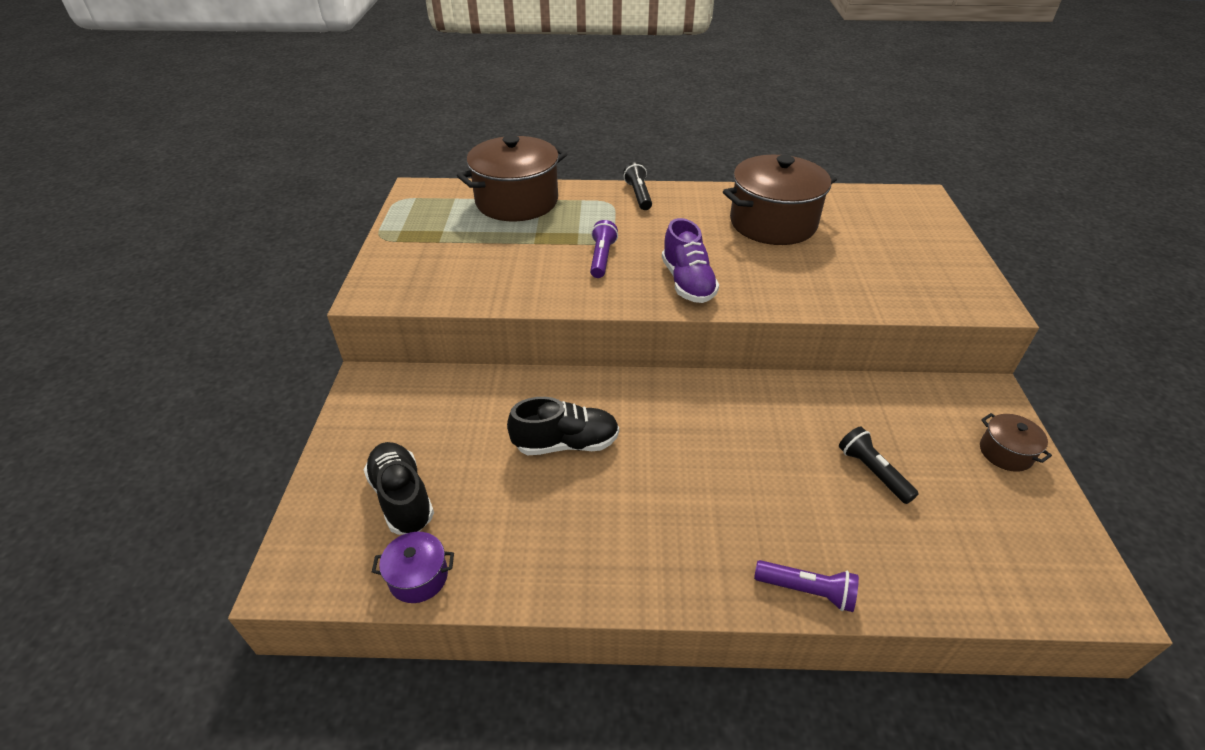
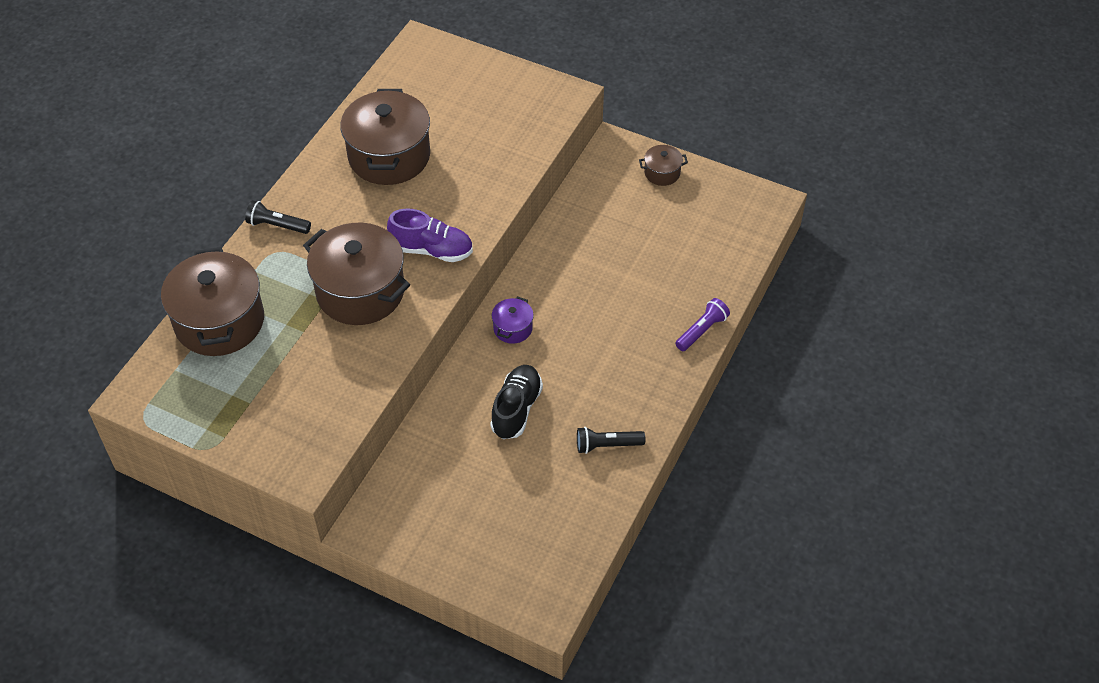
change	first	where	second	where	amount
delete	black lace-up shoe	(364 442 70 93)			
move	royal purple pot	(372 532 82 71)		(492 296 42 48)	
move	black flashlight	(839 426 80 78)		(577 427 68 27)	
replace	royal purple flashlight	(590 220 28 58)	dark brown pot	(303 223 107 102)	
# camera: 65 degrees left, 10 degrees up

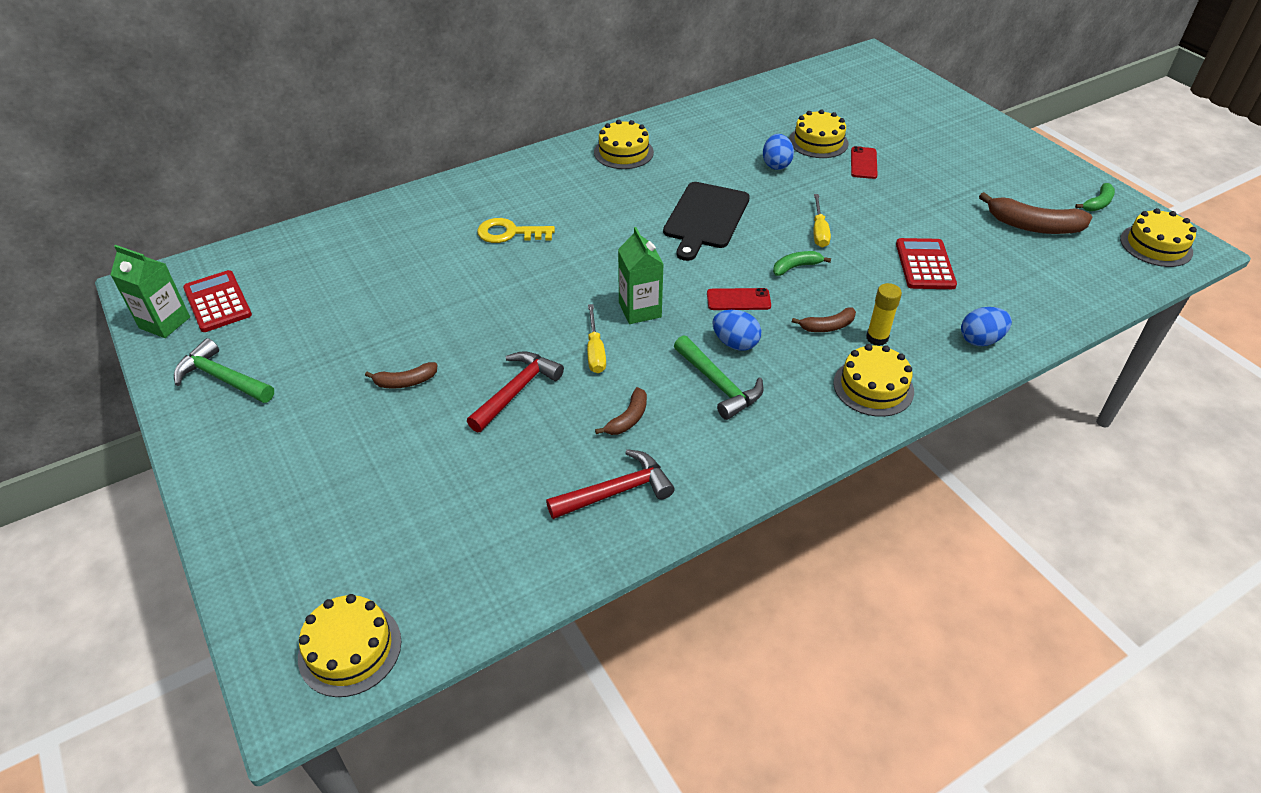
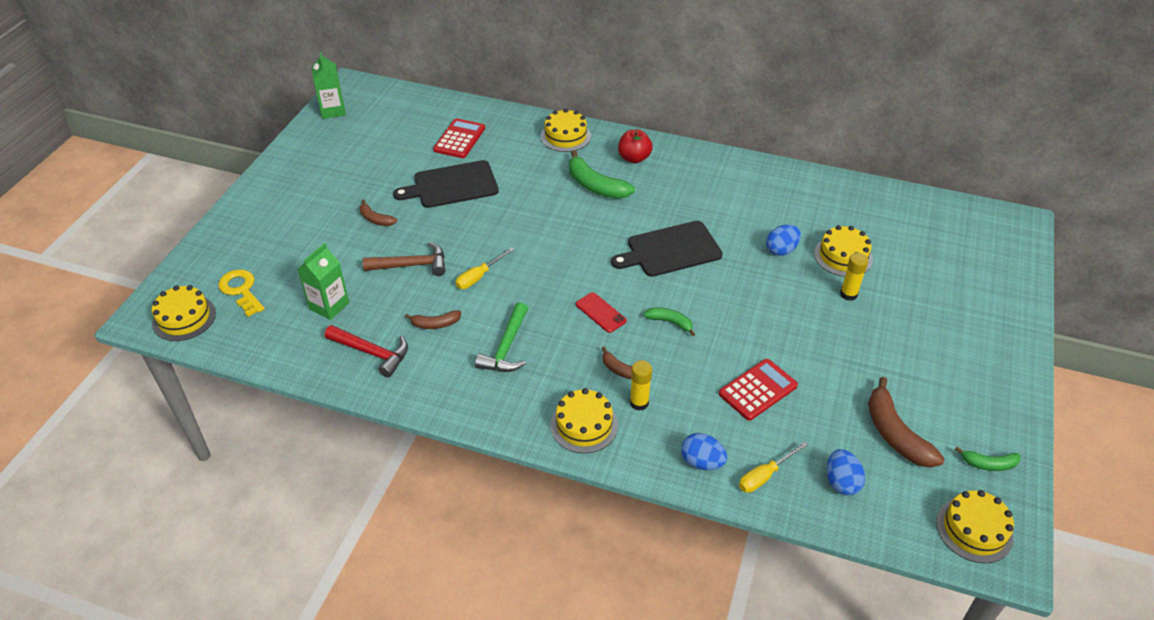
change	first	where	second	where	amount
delete	leaf-green claw hammer	(174 338 100 65)			
insert			black cutting board	(393 160 106 48)	
insert			leaf-green banana fruit	(569 150 66 49)	
insert			red toy apple	(618 130 35 33)	
move	red adding machine	(183 270 69 62)		(433 118 52 40)	
move	yellow door key	(477 218 78 25)		(218 269 47 48)	
move	yellow gateau	(594 120 60 49)		(541 109 50 43)	
move	leaf-green juice carton	(618 227 45 97)		(297 243 52 77)	
move	royal blue toy egg	(713 310 48 41)		(827 449 38 46)	
move	yellow flat screwdriver	(814 194 17 53)		(739 441 69 52)	
replace	red smartphone	(851 146 27 33)	yellow glue stick	(840 253 29 48)	
recolor	red claw hammer	(467 351 97 81)	dark brown claw hammer	(363 242 82 34)	
# camera: 50 degrees right, 0 degrees up

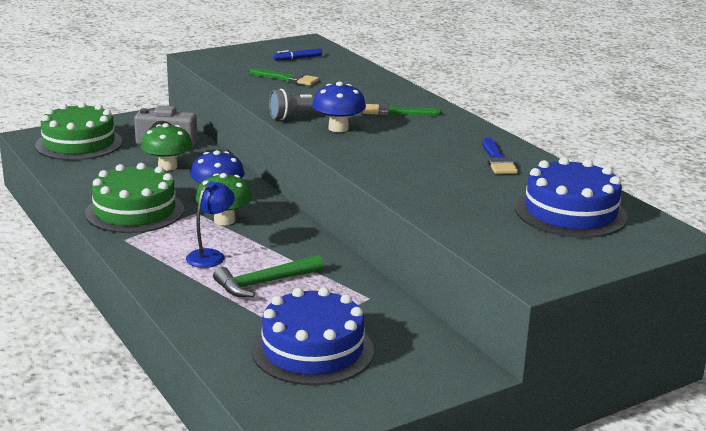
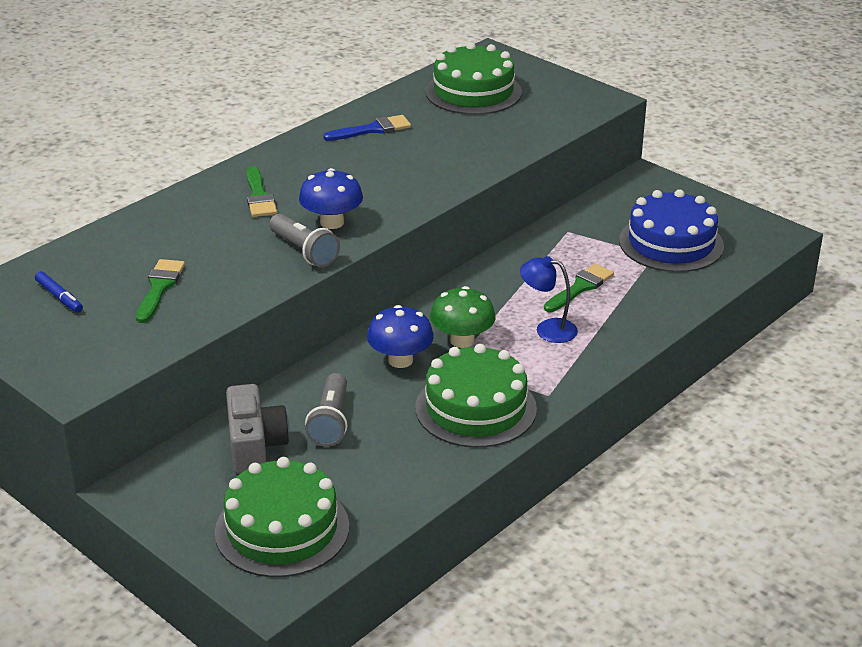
change	first	where	second	where	amount
replace	leaf-green mushroom	(141 123 51 48)	grey flashlight	(305 373 42 74)	
replace	leaf-green claw hammer	(213 255 110 42)	leaf-green paint brush	(544 263 70 49)	
recolor	royal blue gateau	(515 157 113 81)	leaf-green gateau	(425 42 97 73)	
# camera: 105 degrees left, 10 degrees up

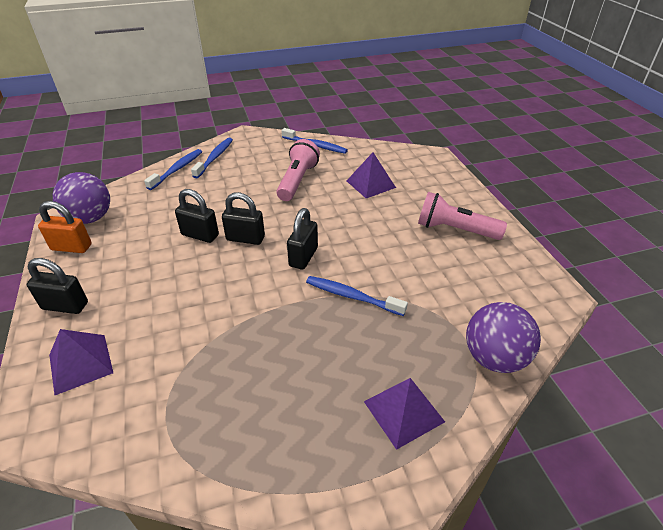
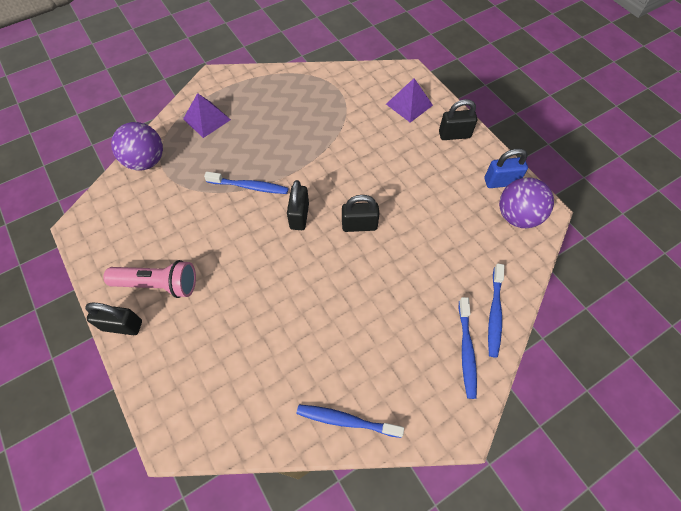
change	first	where	second	where	amount
delete	pink flashlight	(276 139 44 62)			
delete	royal purple solid pyramid	(347 153 49 45)			
move	black lock	(175 189 44 54)		(85 302 57 33)	
recolor	orange-coloured lock	(38 201 54 52)	royal blue lock	(484 148 44 40)	
# camera: 165 degrees right, 20 degrees up

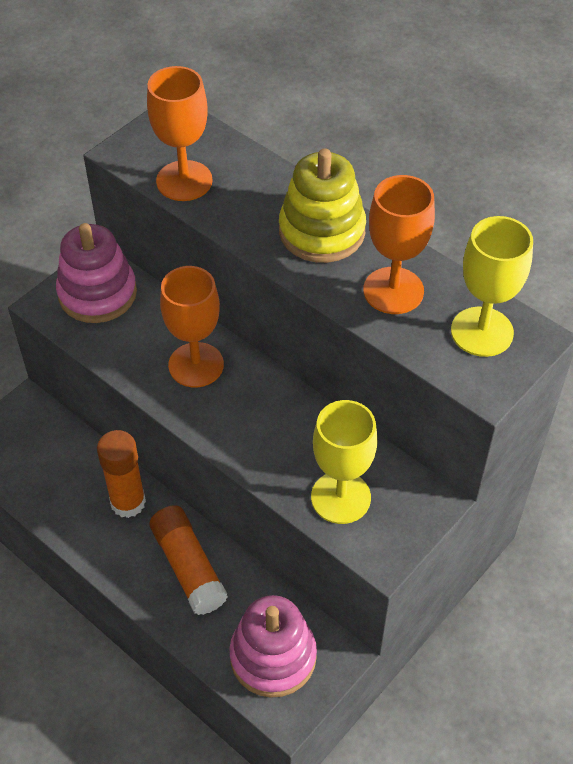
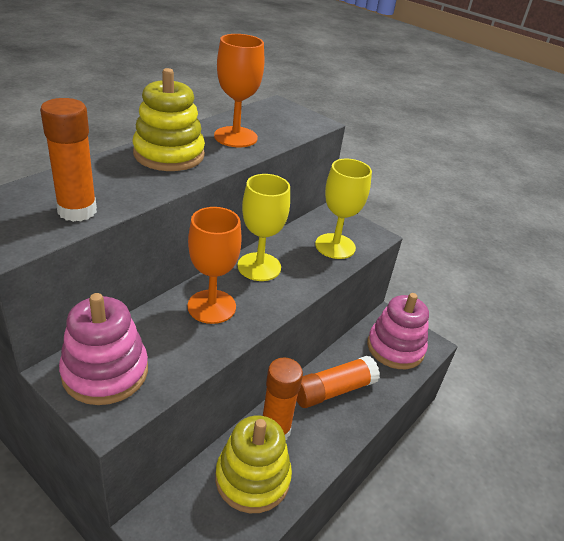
change	first	where	second	where	amount
insert			yellow stacking toy	(215 416 77 97)	
move	yellow wine glass	(451 216 82 141)		(237 174 53 107)	
replace	orange-coloured wine glass	(147 66 66 135)	orange-coloured glue stick	(40 98 57 124)	
# camera: 95 degrees left, 15 degrees down

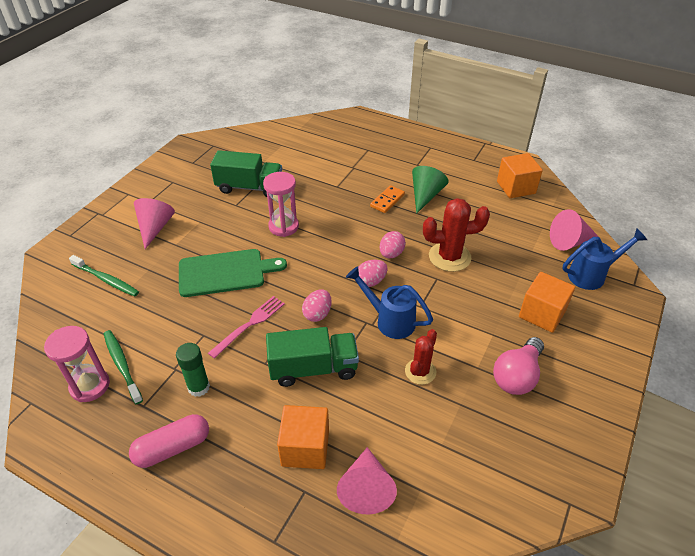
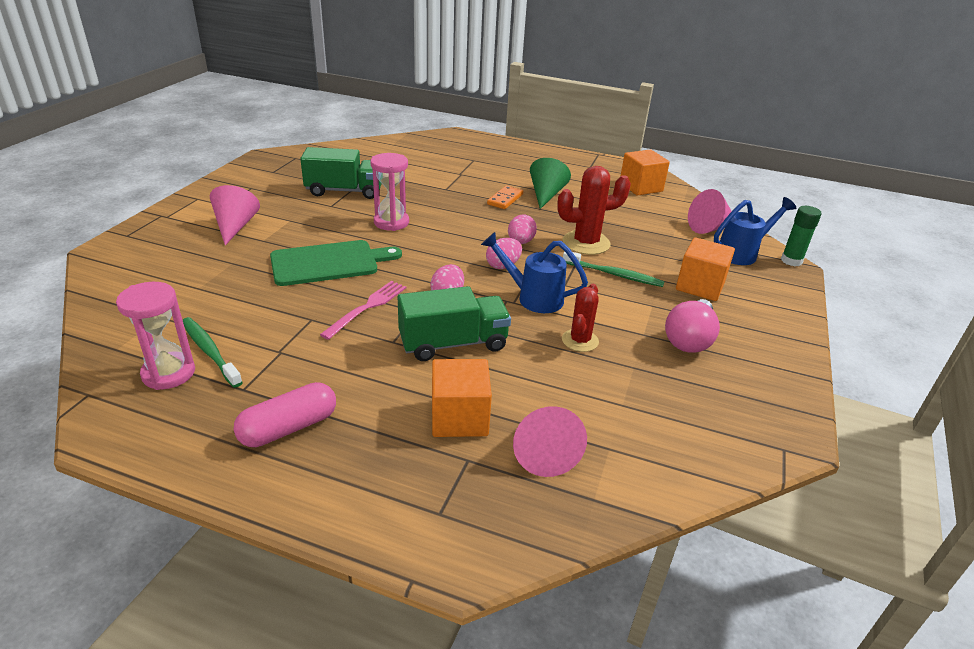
change	first	where	second	where	amount
move	leaf-green dental brush	(69 255 70 41)		(563 251 102 36)	
move	leaf-green glue stick	(176 343 34 54)		(781 206 41 60)	
# camera: 10 degrees left, 10 degrees down

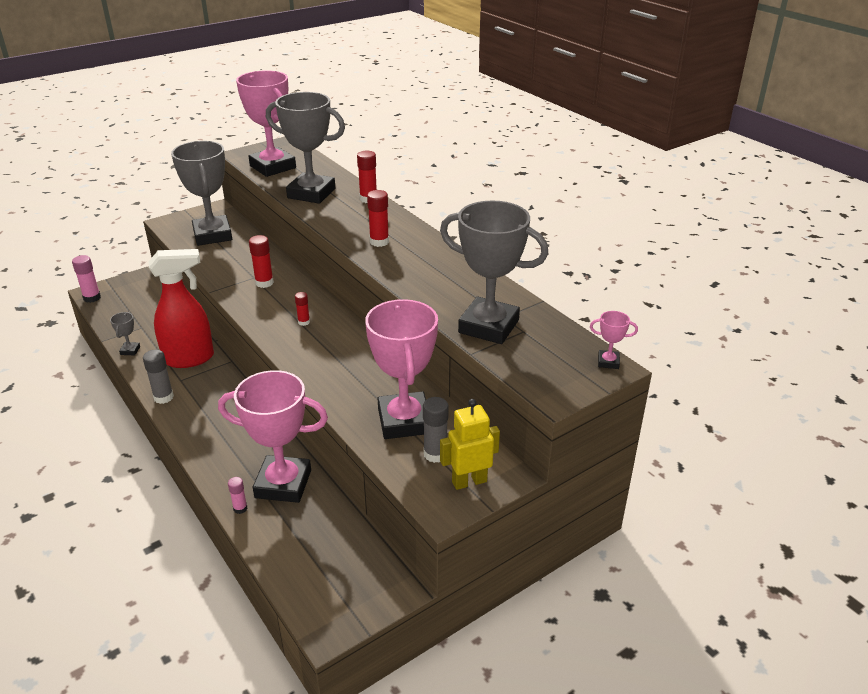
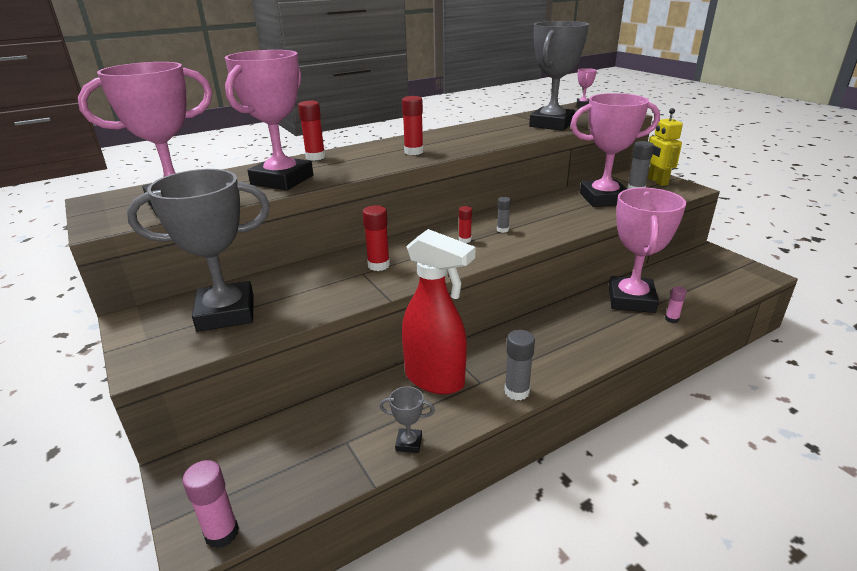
change	first	where	second	where	amount
insert			grey glue stick	(497 197 14 36)	
recolor	grey trophy	(266 92 79 112)	pink trophy	(225 50 88 140)	
rotate	red spray cleaner	(149 249 65 119)		(402 229 74 165)	135 degrees clockwise
# camera: 85 degrees left, 5 degrees down

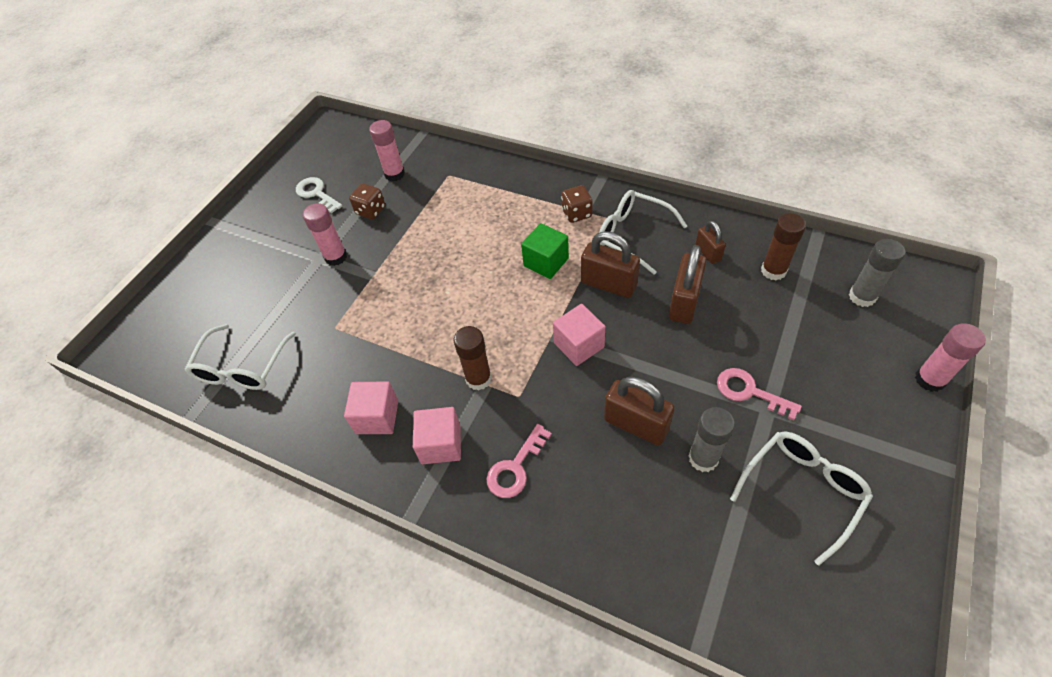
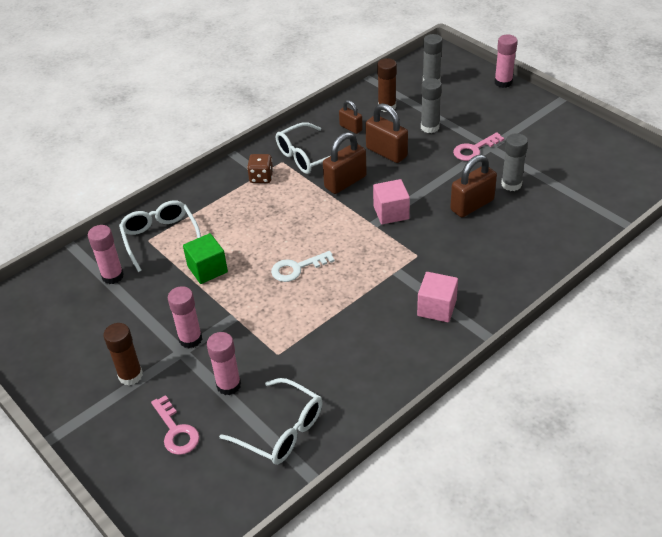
change	first	where	second	where	amount
delete	pink block	(344 381 54 53)			
delete	dark brown game die	(349 183 36 36)			
insert			pink glue stick	(207 332 34 63)	
insert			grey glue stick	(421 78 21 55)	
move	pure white door key	(296 177 46 36)		(271 251 64 31)	
move	dark brown glue stick	(454 326 38 65)		(103 323 40 62)	
move	pink door key	(486 424 66 74)		(151 395 49 60)	
move	leaf-green block	(521 223 48 56)		(183 233 45 51)	
move	pure white glasses	(730 431 143 134)		(119 200 82 72)	
rotate	dark brown lock	(695 221 31 43)		(339 100 24 34)	45 degrees clockwise
# camera: 70 degrees left, 10 degrees down

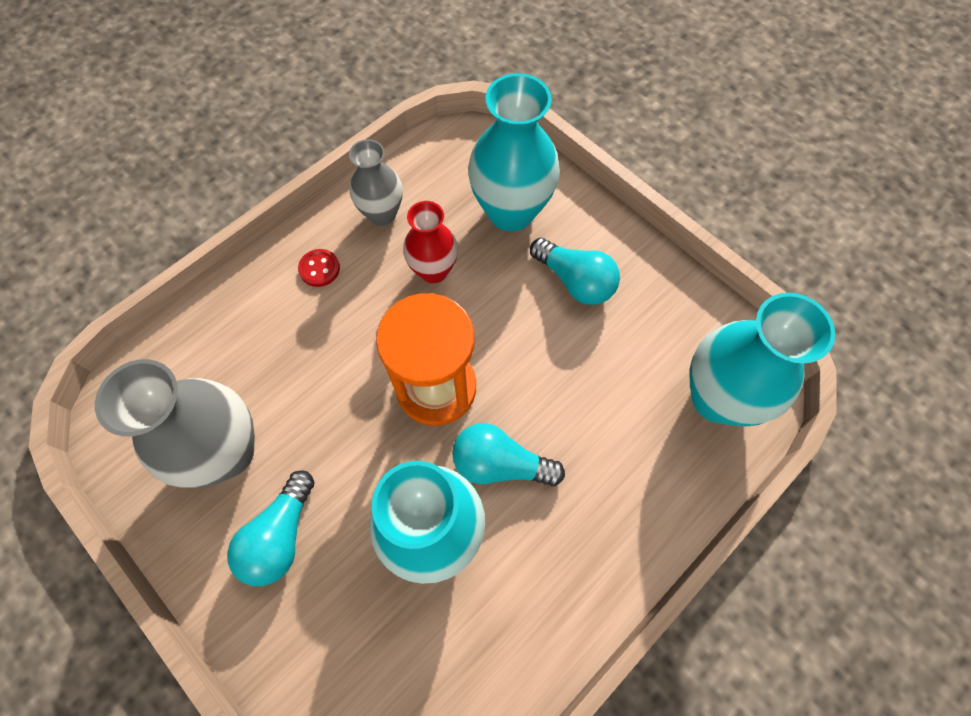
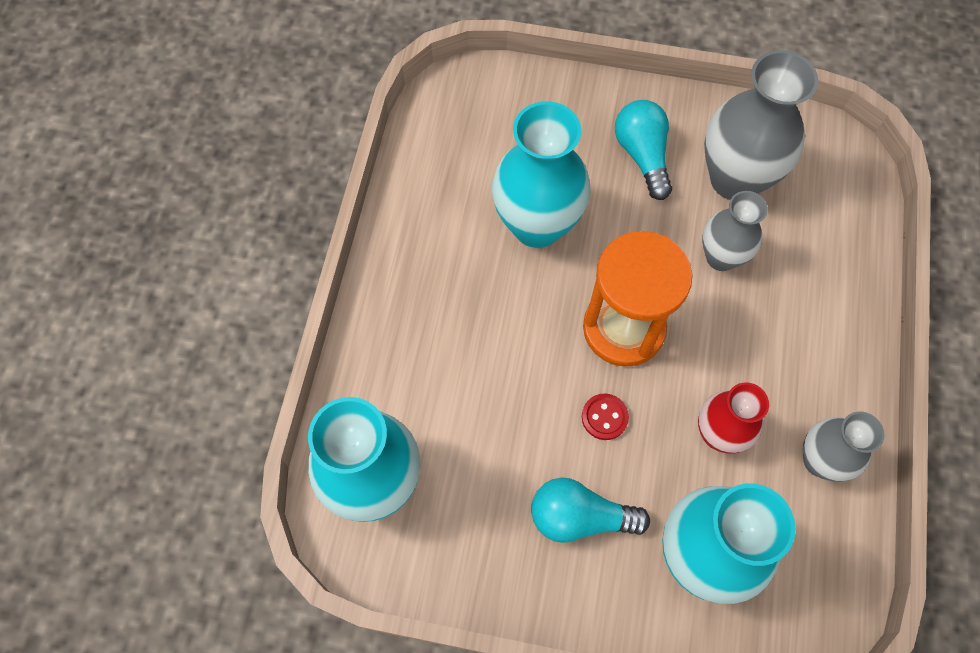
change	first	where	second	where	amount
delete	teal bulb	(452 423 113 63)			
insert			grey vase	(702 191 66 80)	
move	red sewing button	(298 249 42 38)		(582 394 47 46)	
# camera: 145 degrees right, 0 degrees up

